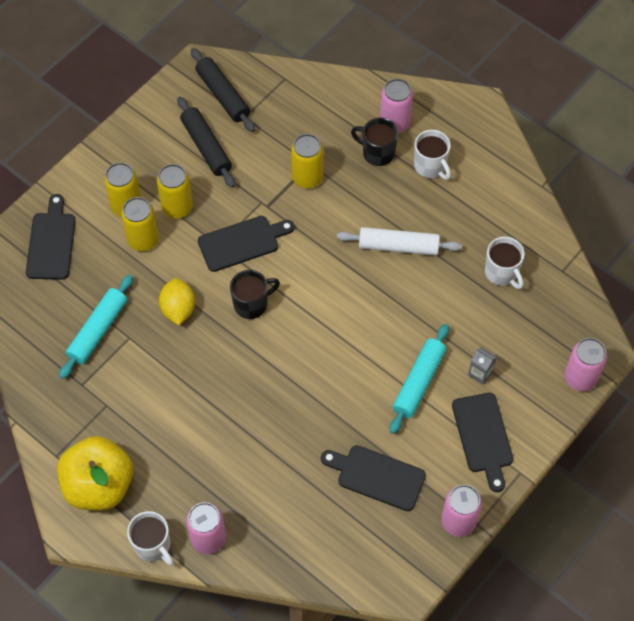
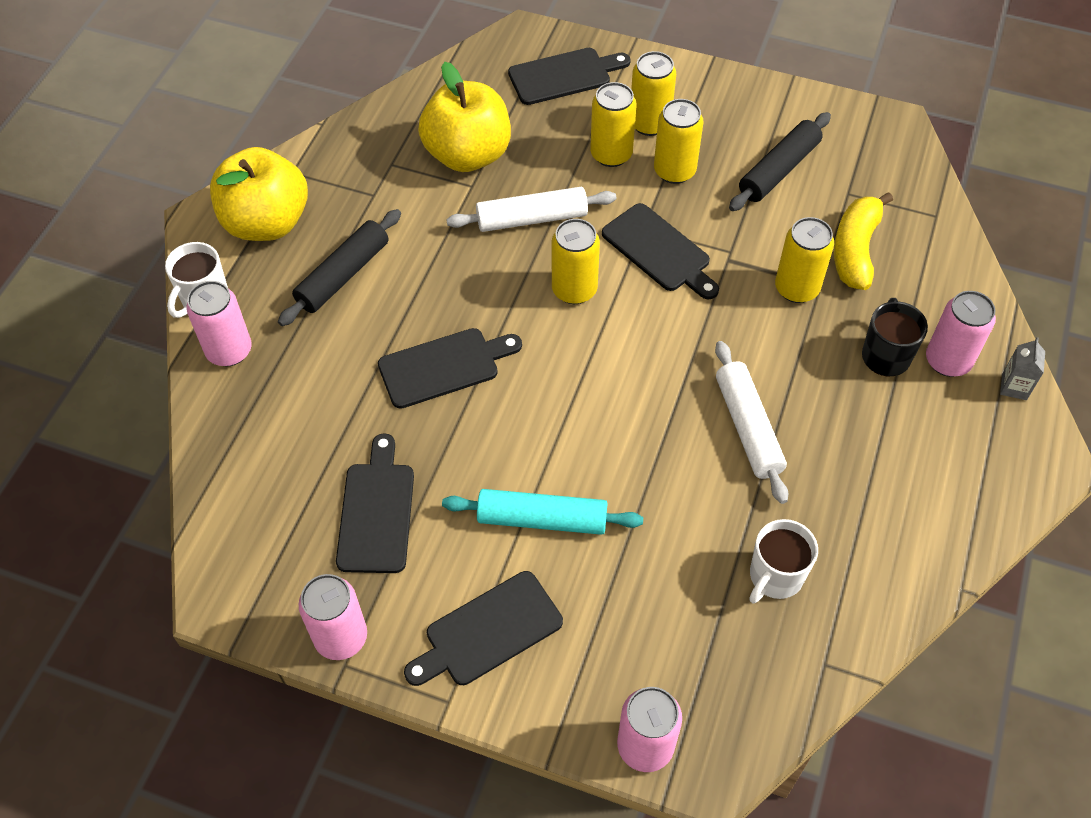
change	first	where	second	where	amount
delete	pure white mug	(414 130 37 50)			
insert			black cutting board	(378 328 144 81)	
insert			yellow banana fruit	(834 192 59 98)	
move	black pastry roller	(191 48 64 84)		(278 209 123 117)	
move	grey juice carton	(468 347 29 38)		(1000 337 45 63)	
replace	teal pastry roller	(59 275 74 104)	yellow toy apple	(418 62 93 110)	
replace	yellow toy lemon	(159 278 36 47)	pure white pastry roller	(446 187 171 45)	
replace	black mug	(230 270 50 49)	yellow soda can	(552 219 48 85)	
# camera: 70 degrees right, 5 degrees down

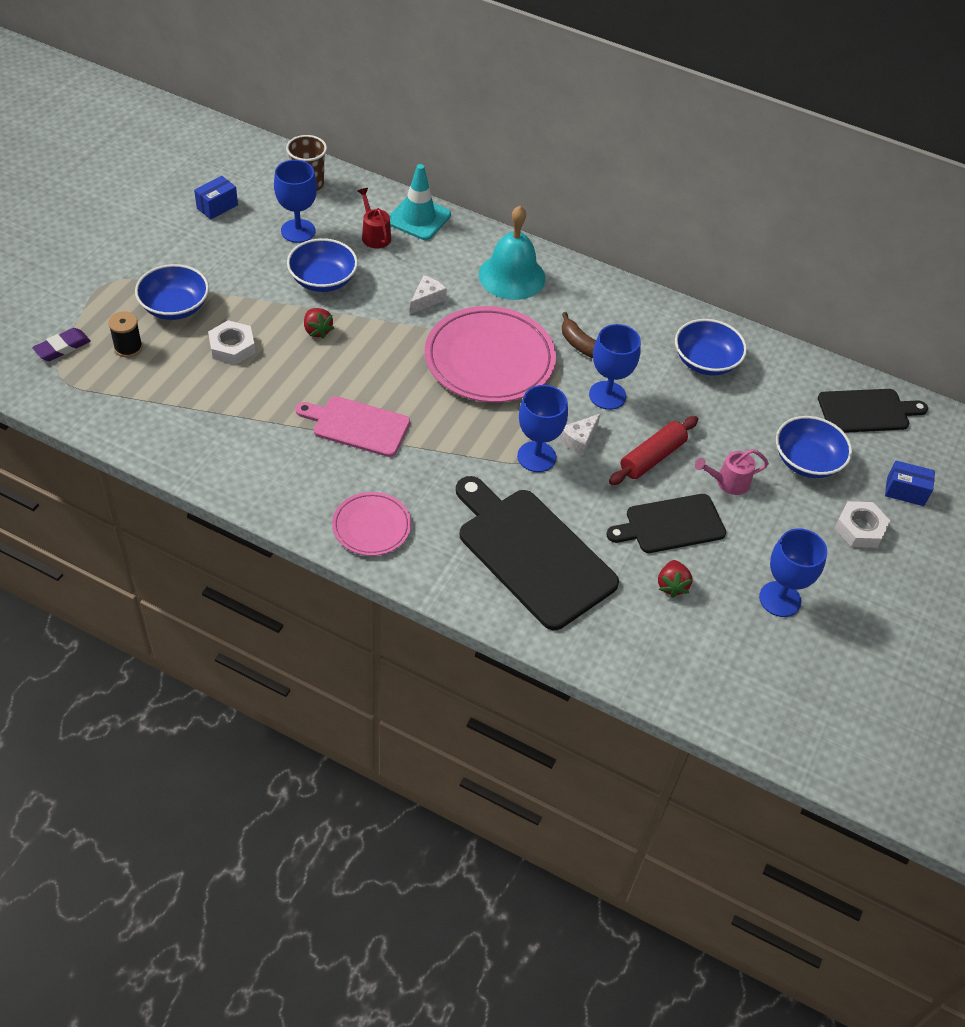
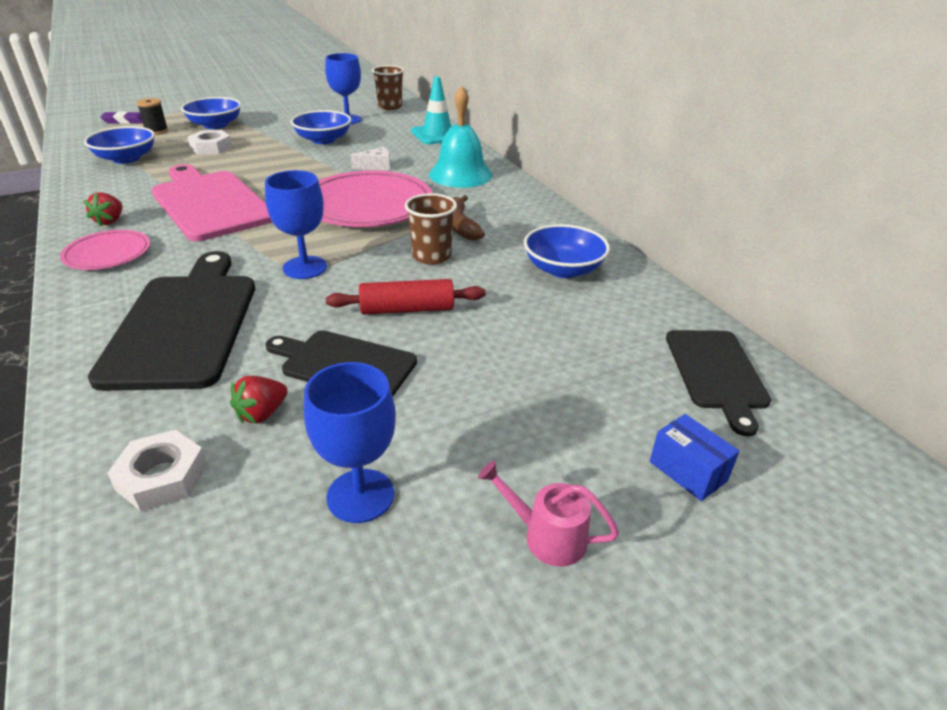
change	first	where	second	where	amount
delete	royal blue package	(194 176 44 43)			
delete	red watering pot	(358 188 33 61)			
delete	pure white cheese	(559 414 41 42)			
move	red strawberry	(304 308 30 31)		(84 192 38 35)	
move	pink watering pot	(695 449 74 46)		(478 461 141 106)	
move	royal blue bowl	(776 416 76 62)		(84 126 71 38)	
move	pure white hexagon nut	(835 501 55 47)		(107 430 100 81)	
replace	royal blue wine glass	(589 324 52 86)	dark brown cup	(405 193 52 72)	
rotate	black cutting board	(818 389 110 44)		(666 330 105 106)	60 degrees clockwise
resize	pink cutting board	(296 396 114 61)		(151 164 121 77)	x1.63
# camera: 40 degrees right, 15 degrees down

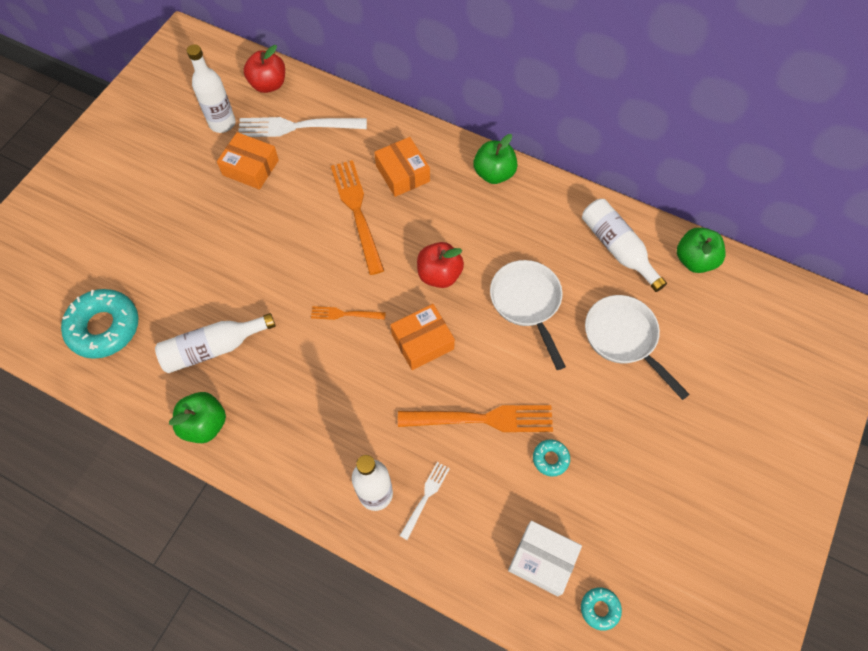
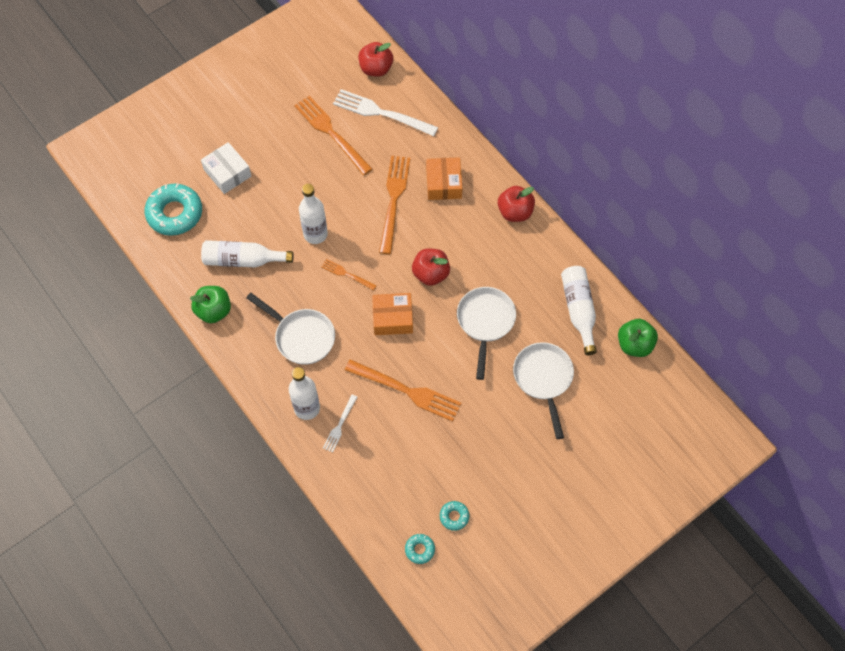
change	first	where	second	where	amount
insert			pure white skillet	(246 293 89 72)	
move	pure white drink bottle	(187 44 49 89)		(299 184 29 60)	
move	pure white package	(508 521 74 75)		(201 142 50 52)	
move	teal donut	(533 439 37 38)		(440 501 29 30)	
replace	orange-coloured package	(217 132 62 58)	orange-coloured fork	(294 96 78 79)	
recolor	leaf-green toy apple	(473 134 44 50)	red toy apple	(498 186 37 36)	
rotate	pure white fork	(400 462 50 78)		(323 395 34 58)	150 degrees clockwise
# camera: 25 degrees right, 0 degrees up

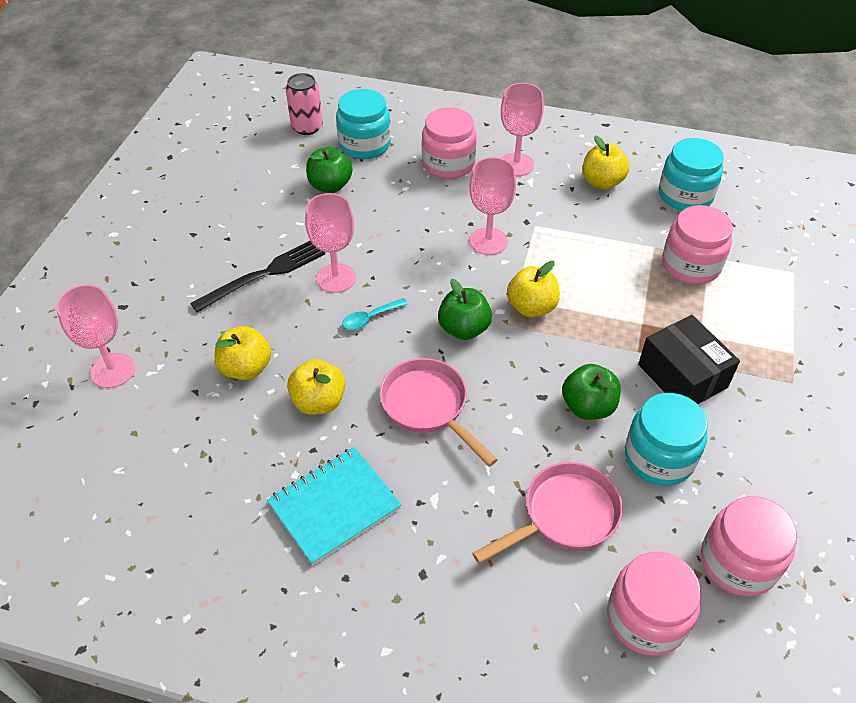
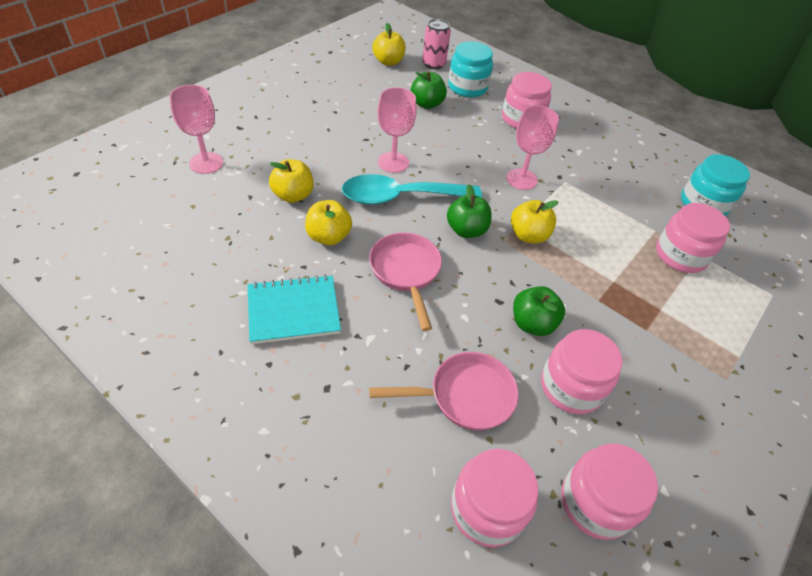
change	first	where	second	where	amount
delete	black fork	(190 241 135 71)			
delete	pink wine glass	(501 83 43 93)			
delete	black package	(638 315 102 89)			
move	yellow toy apple	(583 135 46 55)		(372 23 34 43)	
recolor	teal preserve jar	(625 393 83 93)	pink preserve jar	(541 329 81 85)	
resize	teal spoon	(342 298 66 32)		(342 174 140 31)	x2.41
# camera: 20 degrees right, 0 degrees up

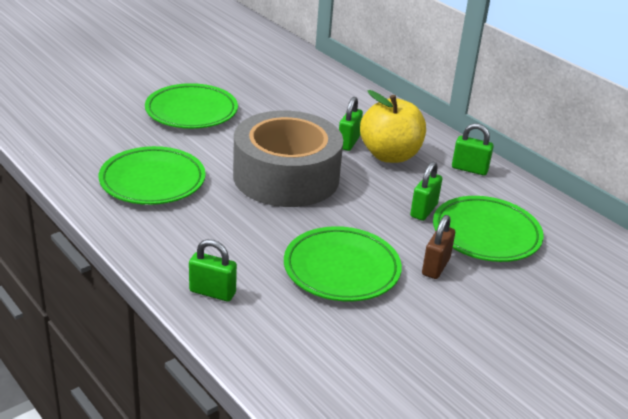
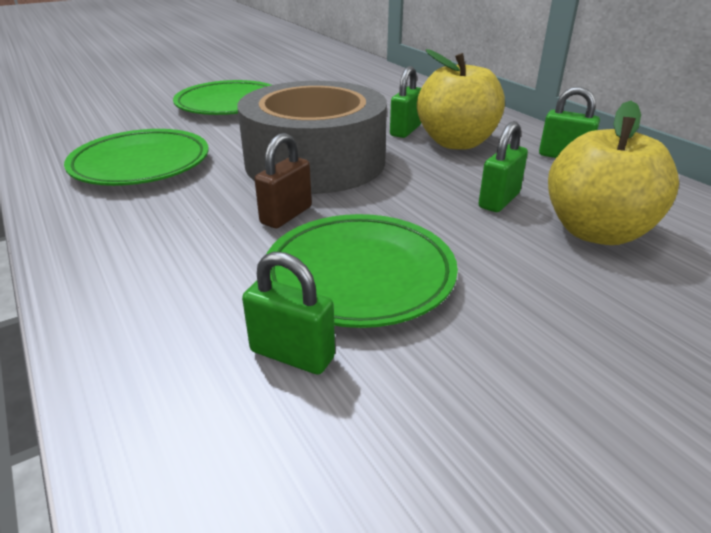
change	first	where	second	where	amount
move	leaf-green lock	(189 239 48 63)		(242 252 93 123)	
move	dark brown lock	(422 215 33 64)		(255 133 57 95)	
replace	leaf-green dinner plate	(433 196 111 66)	yellow toy apple	(548 101 131 144)	
# camera: 10 degrees right, 0 degrees up

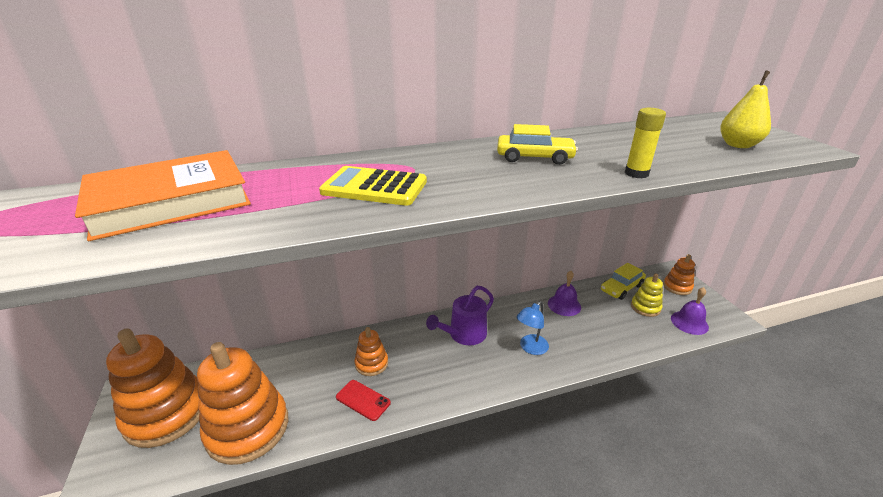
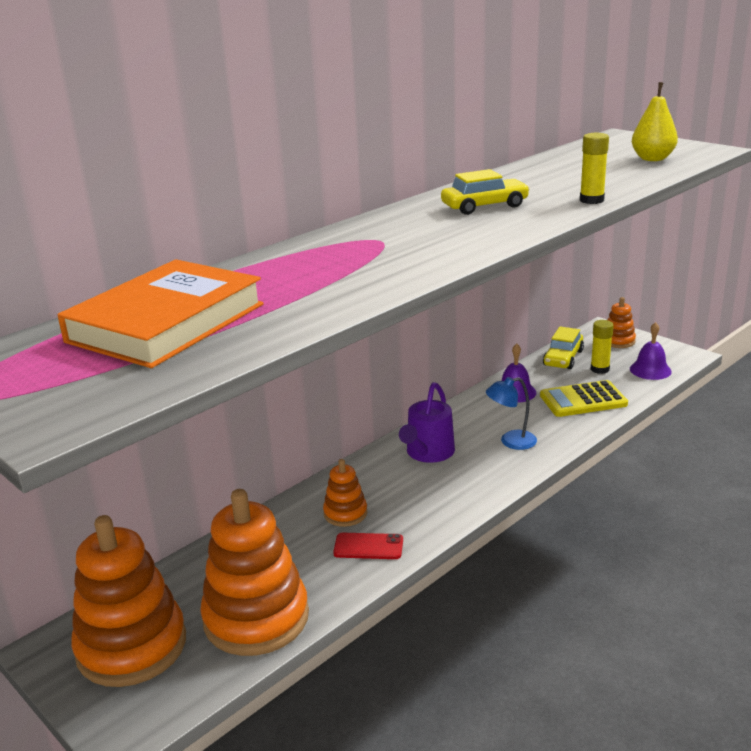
change	first	where	second	where	amount
move	yellow adding machine	(319 166 108 40)		(540 380 88 37)	
replace	yellow stacking toy	(631 273 32 44)	yellow glue stick	(591 320 23 54)	
rotate	royal blue desk lamp	(516 301 33 54)		(486 377 51 73)	60 degrees clockwise
# camera: 25 degrees left, 5 degrees down

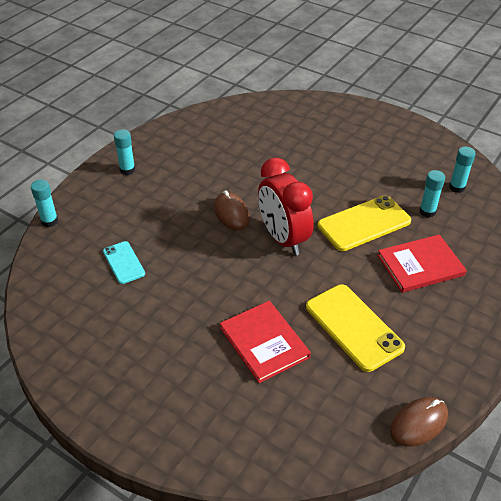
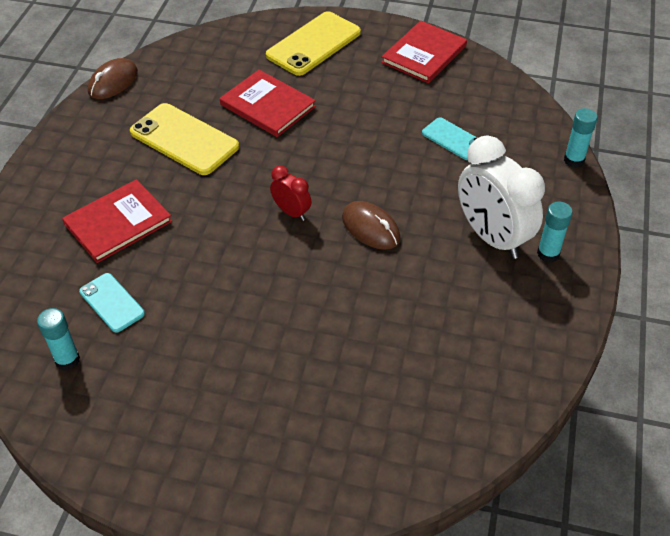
change	first	where	second	where	amount
insert			red book	(381 21 86 62)	
insert			pure white bedside clock	(458 136 87 123)	
move	yellow smartphone	(318 195 93 56)		(266 11 95 65)	
replace	teal glue stick	(419 170 26 48)	teal smartphone	(79 273 66 60)	
resize	red bedside clock	(258 157 56 99)		(270 166 41 55)	x0.50
# camera: 160 degrees right, 5 degrees up

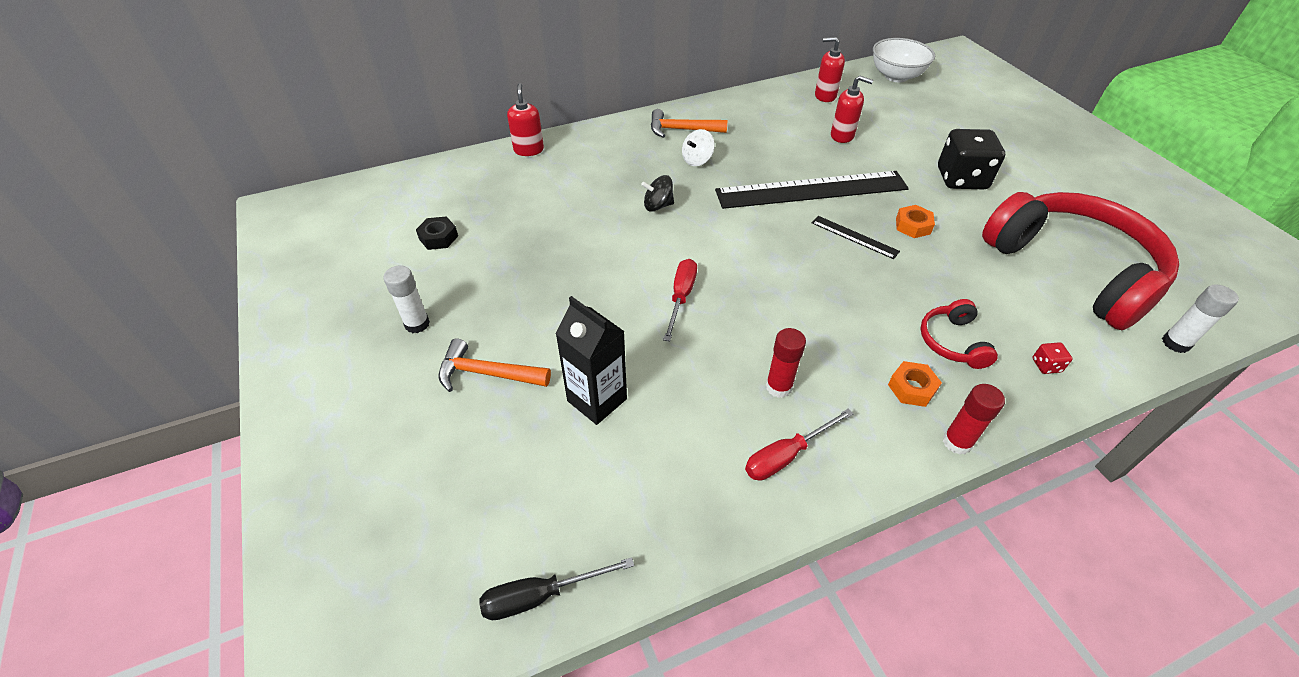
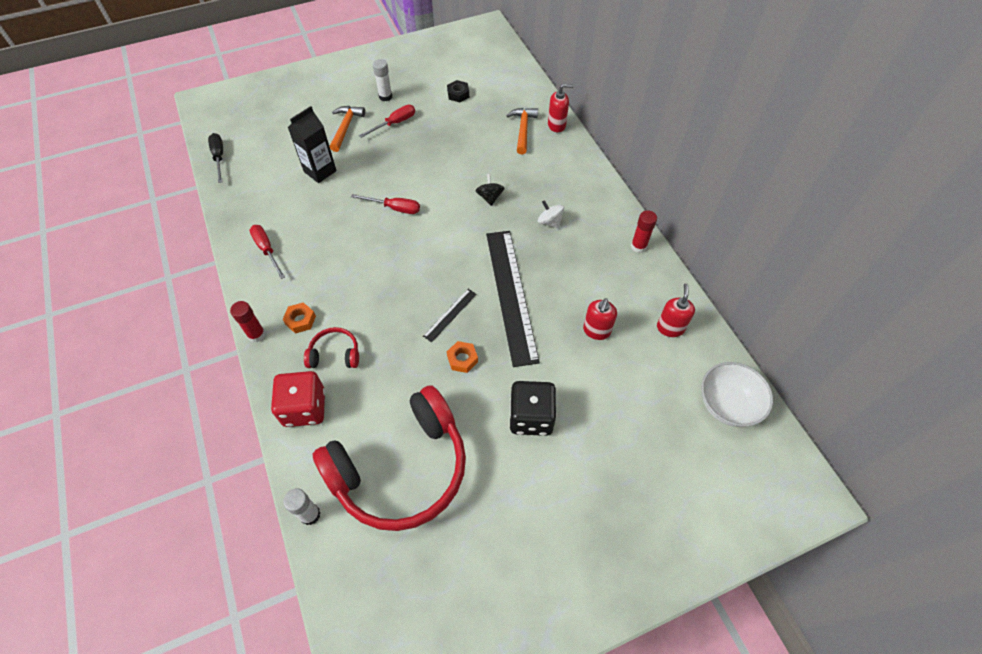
change	first	where	second	where	amount
insert			red flat screwdriver	(359 105 56 33)	
move	orange-coloured claw hammer	(651 109 76 29)		(506 108 32 46)	
move	red glue stick	(766 328 40 70)		(631 210 26 43)	
resize	red game die	(1032 342 41 32)		(271 371 54 56)	x2.50
# camera: 90 degrees right, 10 degrees up

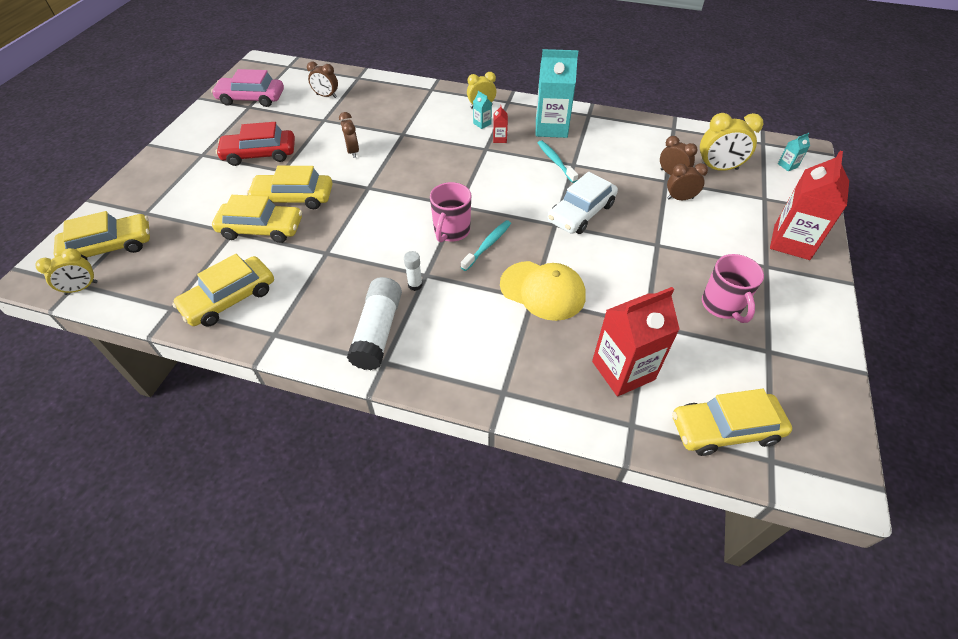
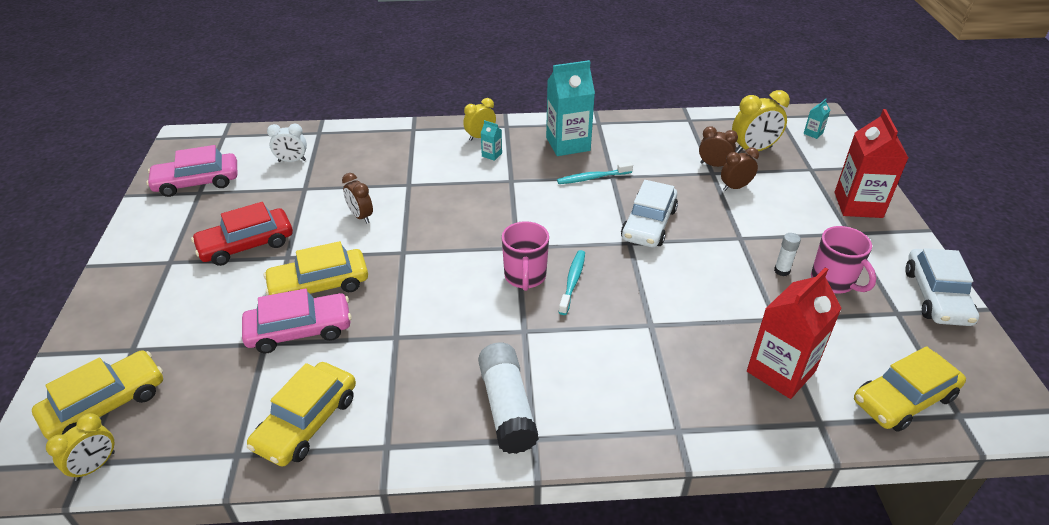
change	first	where	second	where	amount
delete	red juice carton	(493 105 15 38)			
delete	yellow baseball cap	(500 261 86 60)			
insert			pure white toy car	(905 248 74 78)	
move	pure white glue stick	(404 251 19 40)		(774 233 27 43)	
recolor	yellow toy car	(212 195 90 48)	pink toy car	(242 288 110 66)	
recolor	dark brown bedside clock	(307 61 31 37)	pure white bedside clock	(267 124 40 38)	
rotate	teal dental brush	(538 140 40 43)		(557 162 76 22)	60 degrees counterclockwise
# camera: 20 degrees left, 10 degrees down

